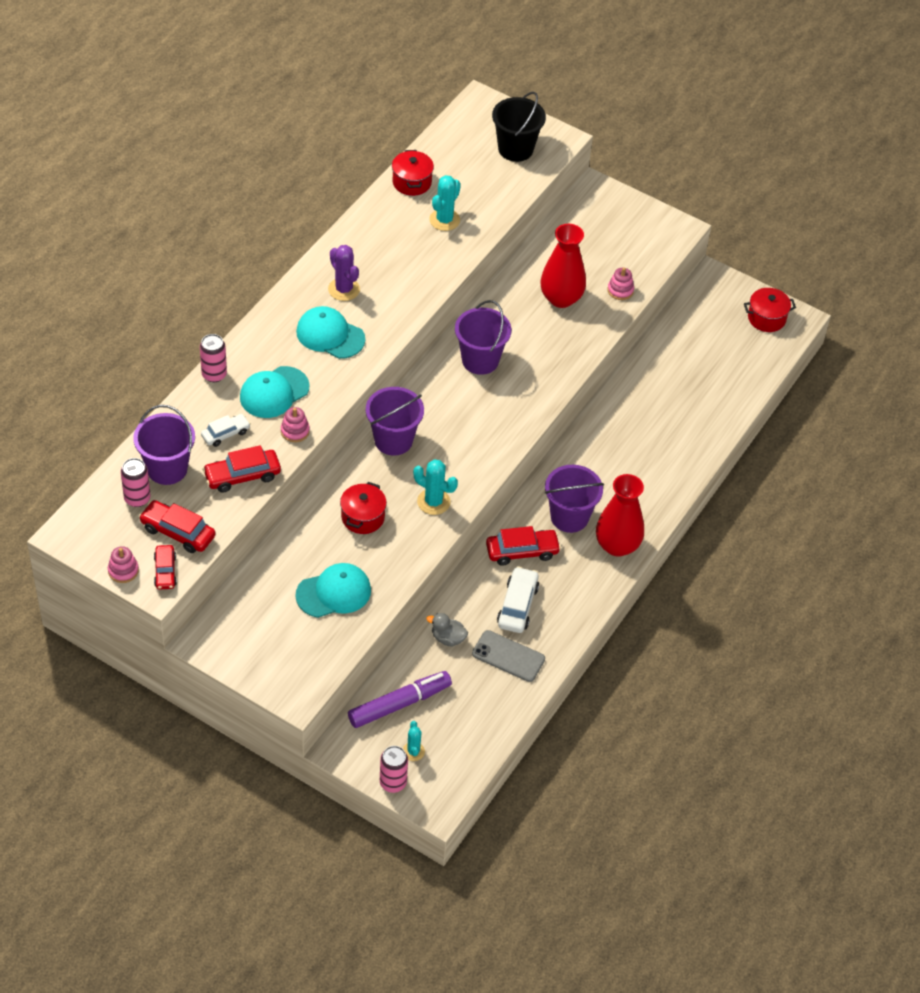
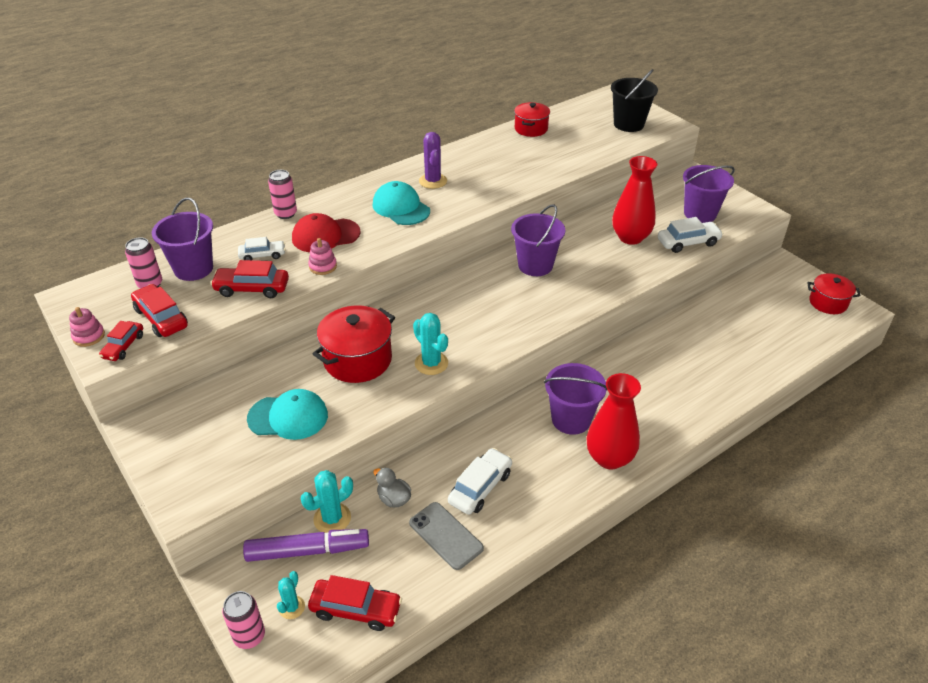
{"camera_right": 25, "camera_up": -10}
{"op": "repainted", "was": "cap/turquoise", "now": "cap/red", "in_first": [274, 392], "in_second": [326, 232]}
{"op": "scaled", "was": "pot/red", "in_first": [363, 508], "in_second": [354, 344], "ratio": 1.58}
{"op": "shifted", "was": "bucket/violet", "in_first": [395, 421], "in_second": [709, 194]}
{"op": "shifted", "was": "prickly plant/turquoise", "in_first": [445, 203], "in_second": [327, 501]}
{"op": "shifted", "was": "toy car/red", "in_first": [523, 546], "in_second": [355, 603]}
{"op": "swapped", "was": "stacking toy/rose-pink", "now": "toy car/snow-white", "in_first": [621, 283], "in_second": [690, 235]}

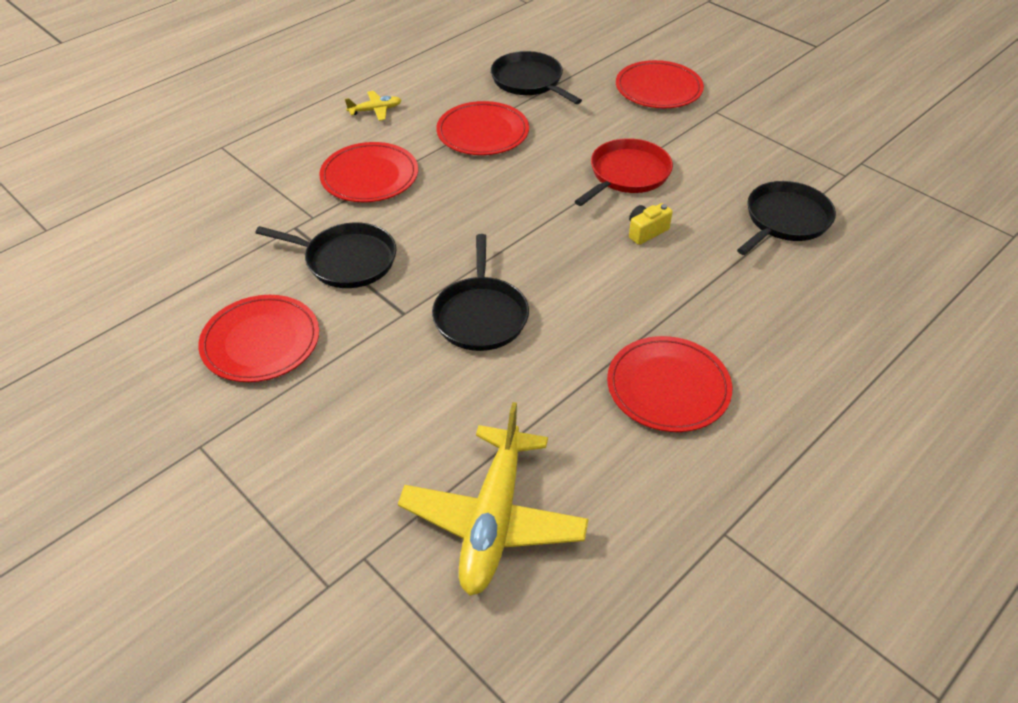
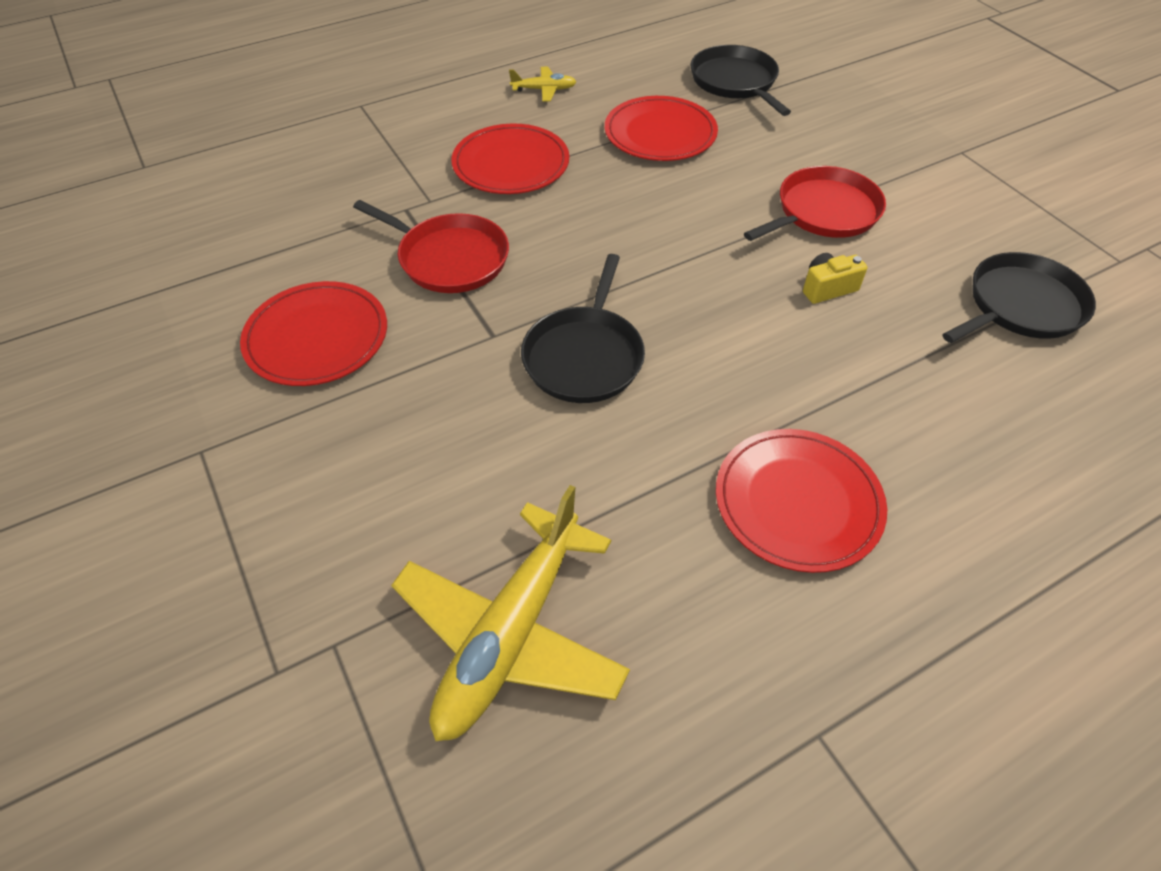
{"camera_right": 15, "camera_up": 5}
{"op": "repainted", "was": "frying pan/ebony", "now": "frying pan/red", "in_first": [326, 255], "in_second": [431, 246]}
{"op": "gone", "was": "plate/red", "in_first": [660, 84]}

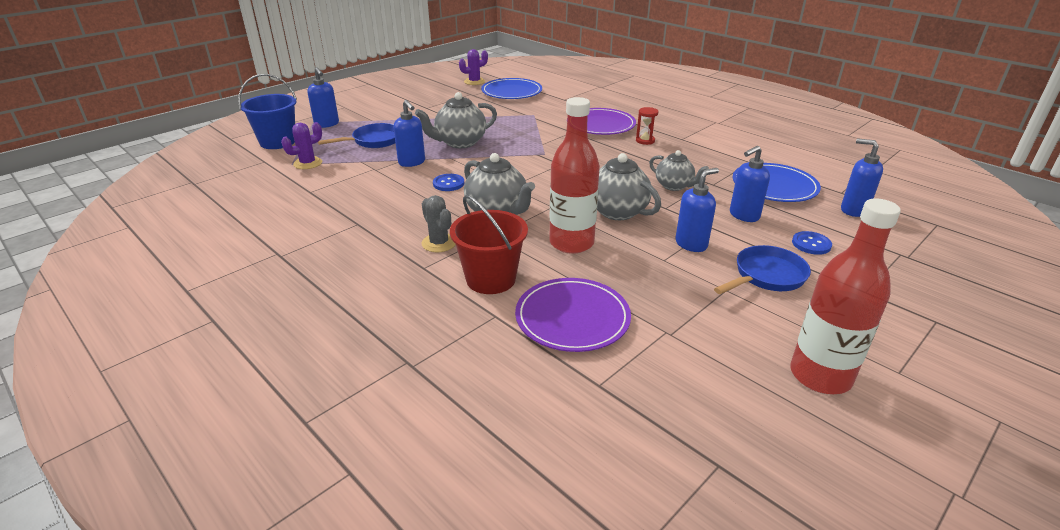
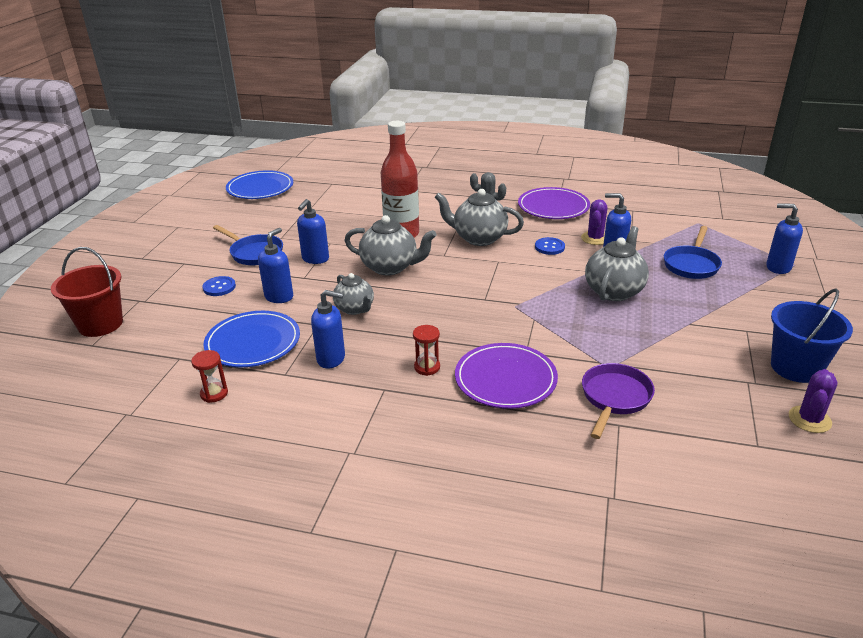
{"camera_right": 150, "camera_up": 0}
{"op": "shifted", "was": "bucket/royal blue", "in_first": [267, 111], "in_second": [812, 336]}
{"op": "shifted", "was": "prickly plant/violet", "in_first": [301, 145], "in_second": [594, 222]}
{"op": "shifted", "was": "bucket/red", "in_first": [489, 244], "in_second": [87, 292]}
{"op": "shifted", "was": "plate/royal blue", "in_first": [511, 88], "in_second": [259, 184]}
{"op": "shifted", "was": "plate/violet", "in_first": [573, 315], "in_second": [554, 203]}
{"op": "rotated", "was": "teapot/gray", "in_first": [679, 170], "in_second": [353, 294], "clockwise": -135}
{"op": "rotated", "was": "frying pan/royal blue", "in_first": [762, 269], "in_second": [248, 245], "clockwise": -75}
{"op": "gone", "was": "bottle/red", "in_first": [845, 296]}
{"op": "shifted", "was": "soap pump/royal blue", "in_first": [862, 177], "in_second": [328, 329]}
{"op": "new", "now": "sandglass/red", "in_second": [209, 376]}
{"op": "new", "now": "frying pan/violet", "in_second": [618, 401]}

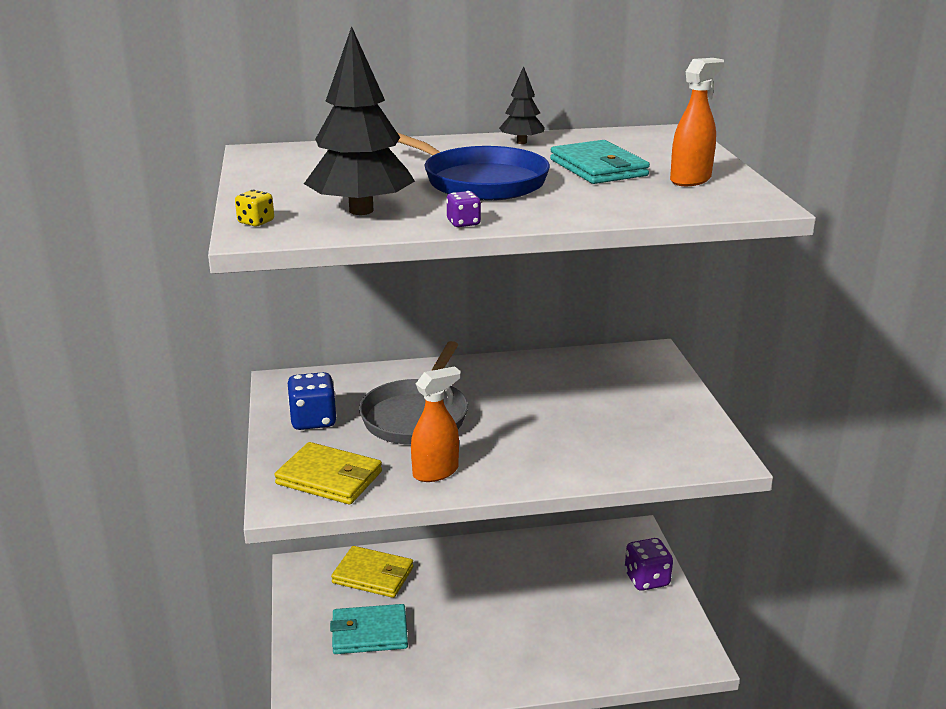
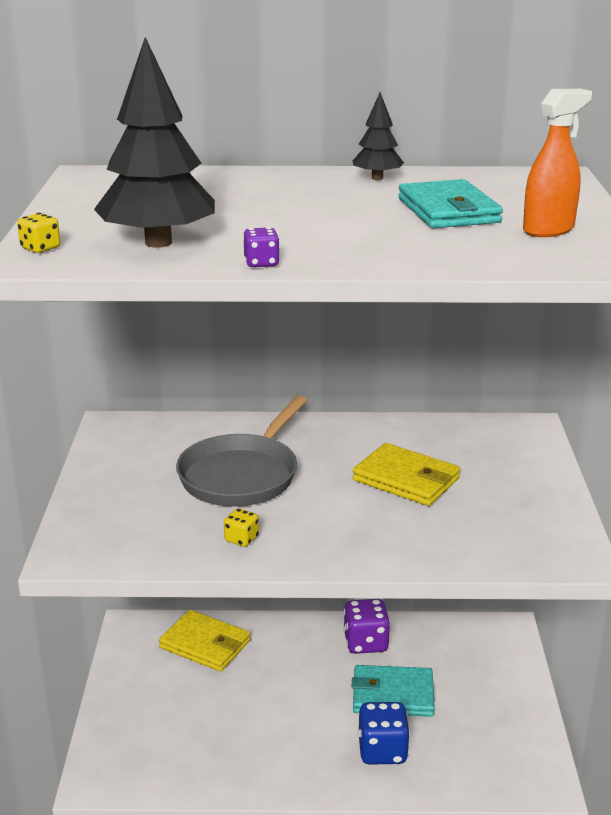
{"camera_right": 10, "camera_up": 0}
{"op": "shifted", "was": "billfold/golden", "in_first": [328, 473], "in_second": [406, 474]}
{"op": "shifted", "was": "game die/royal blue", "in_first": [312, 401], "in_second": [384, 733]}
{"op": "shifted", "was": "billfold/turquoise", "in_first": [369, 629], "in_second": [393, 691]}
{"op": "gone", "was": "frying pan/royal blue", "in_first": [474, 167]}
{"op": "swapped", "was": "spray cleaner/orange", "now": "game die/golden", "in_first": [436, 424], "in_second": [241, 527]}
{"op": "shifted", "was": "game die/violet", "in_first": [649, 564], "in_second": [366, 626]}

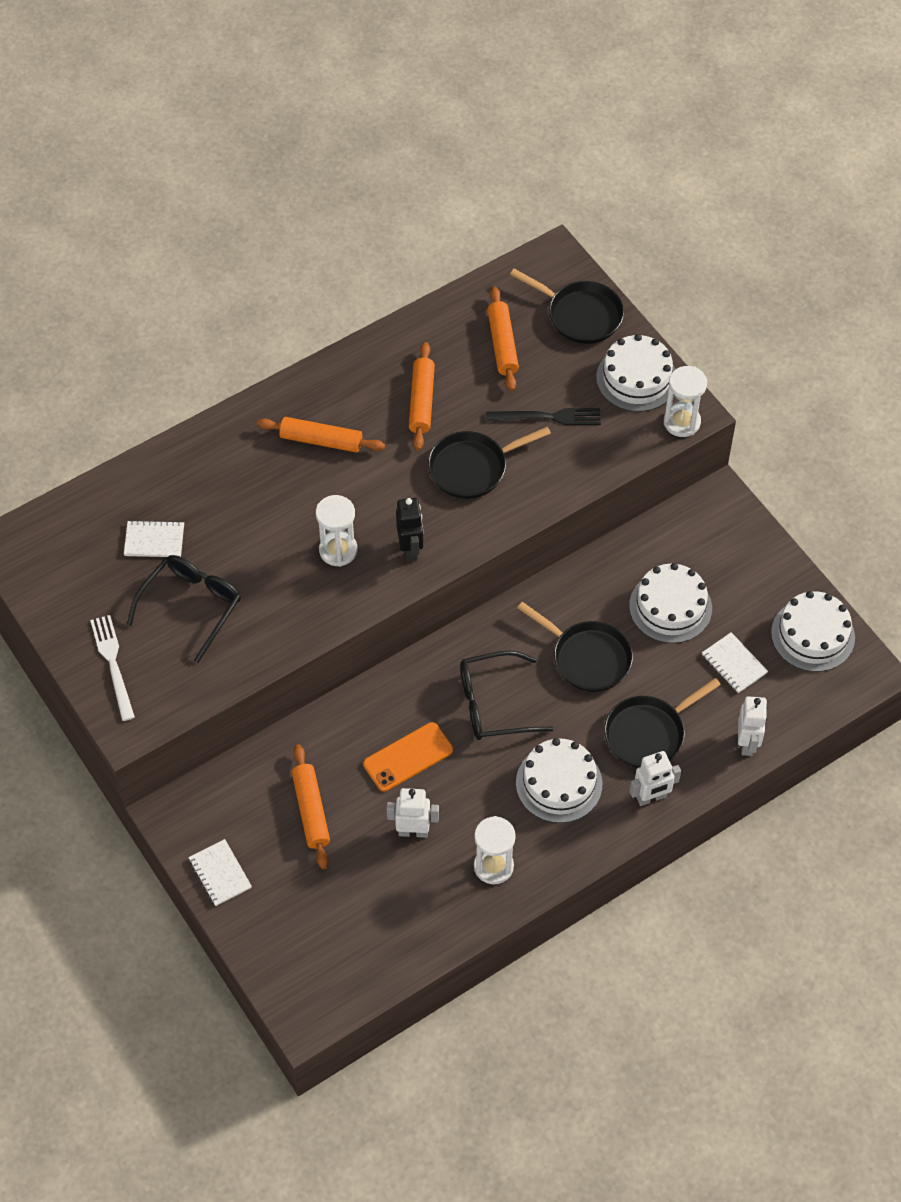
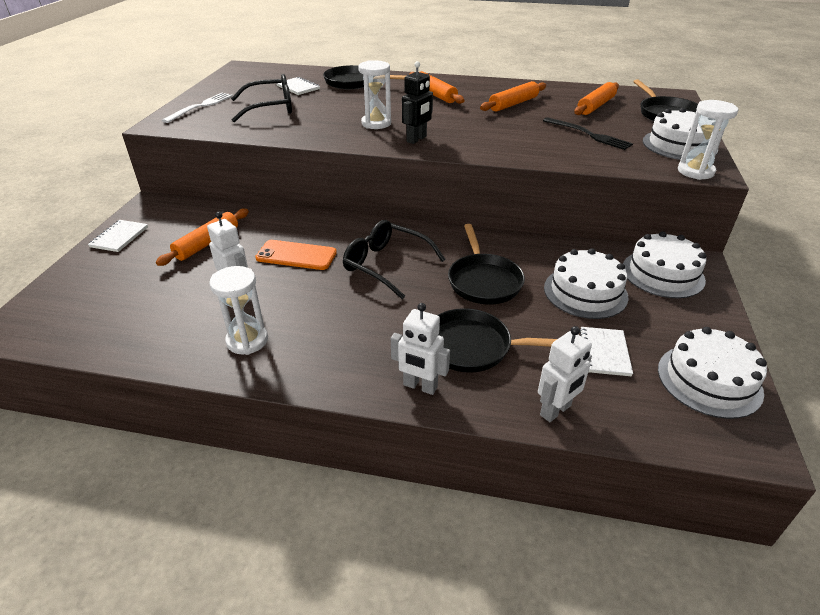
{"camera_right": 45, "camera_up": -20}
{"op": "shifted", "was": "frying pan/ebony", "in_first": [489, 463], "in_second": [365, 77]}
{"op": "shifted", "was": "gateau/snow-white", "in_first": [559, 780], "in_second": [665, 264]}

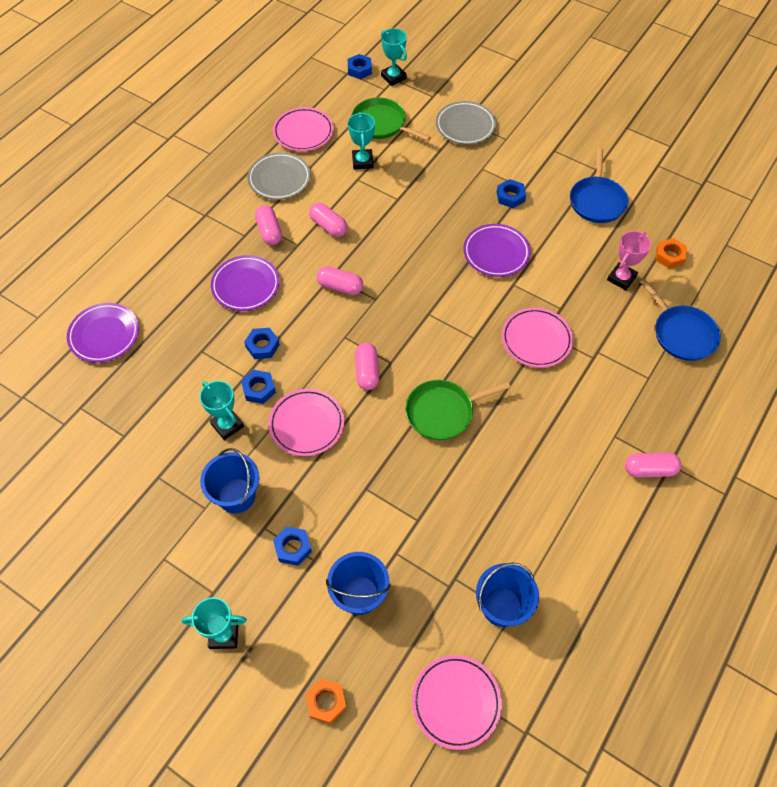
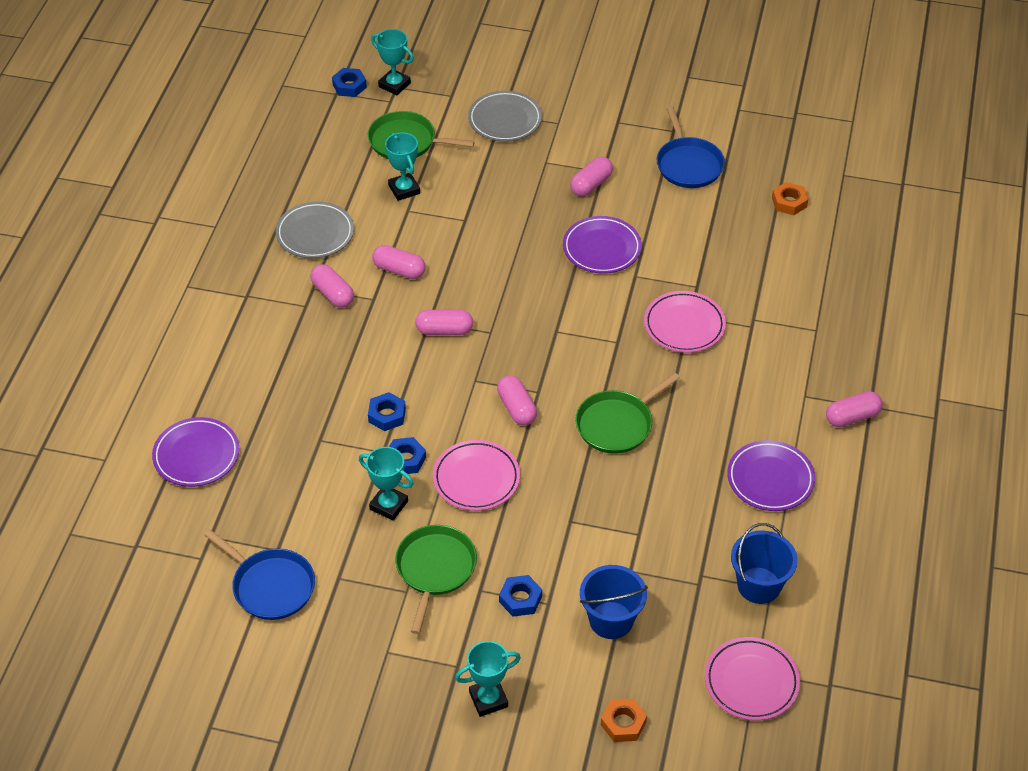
{"camera_right": -20, "camera_up": -10}
{"op": "swapped", "was": "bucket/royal blue", "now": "frying pan/leaf-green", "in_first": [229, 480], "in_second": [436, 579]}
{"op": "shifted", "was": "plate/violet", "in_first": [245, 283], "in_second": [771, 475]}
{"op": "gone", "was": "plate/rose-pink", "in_first": [303, 129]}
{"op": "swapped", "was": "nut/royal blue", "now": "pill shape/rose-pink", "in_first": [511, 193], "in_second": [591, 176]}
{"op": "gone", "was": "prize cup/rose-pink", "in_first": [629, 260]}
{"op": "shifted", "was": "frying pan/royal blue", "in_first": [680, 320], "in_second": [259, 575]}

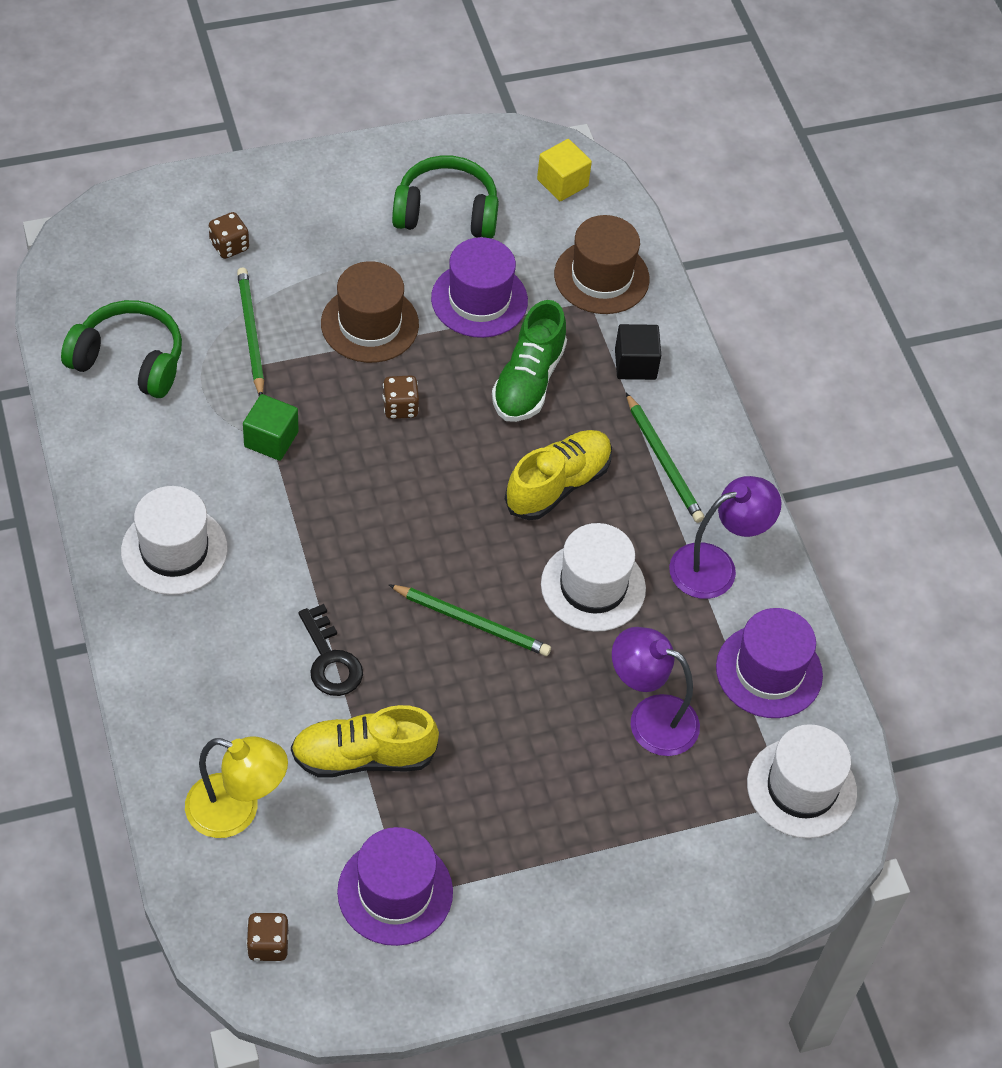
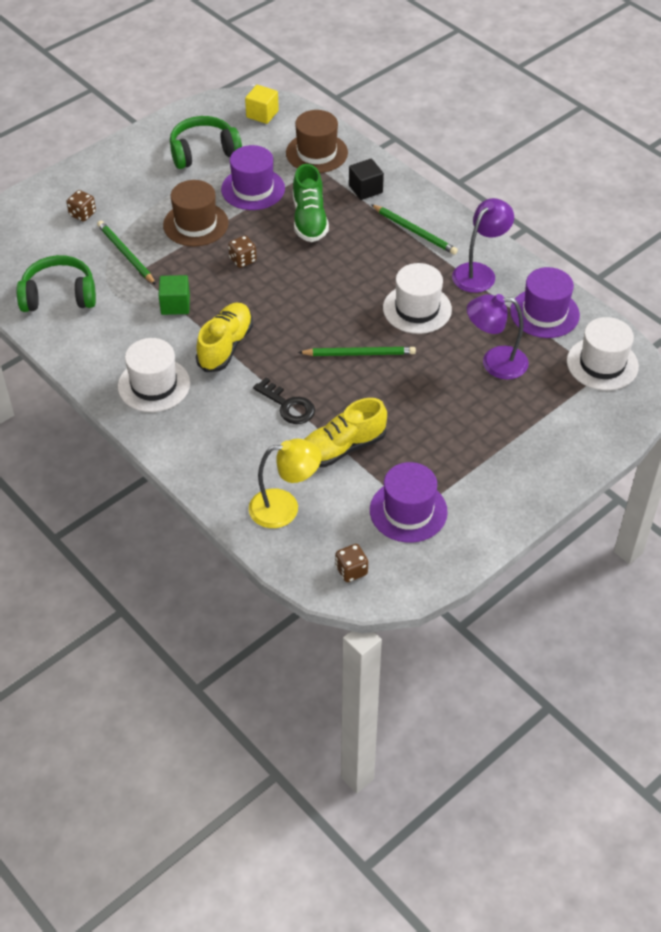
{"camera_right": -20, "camera_up": -5}
{"op": "shifted", "was": "shoe/golden", "in_first": [558, 475], "in_second": [224, 337]}

